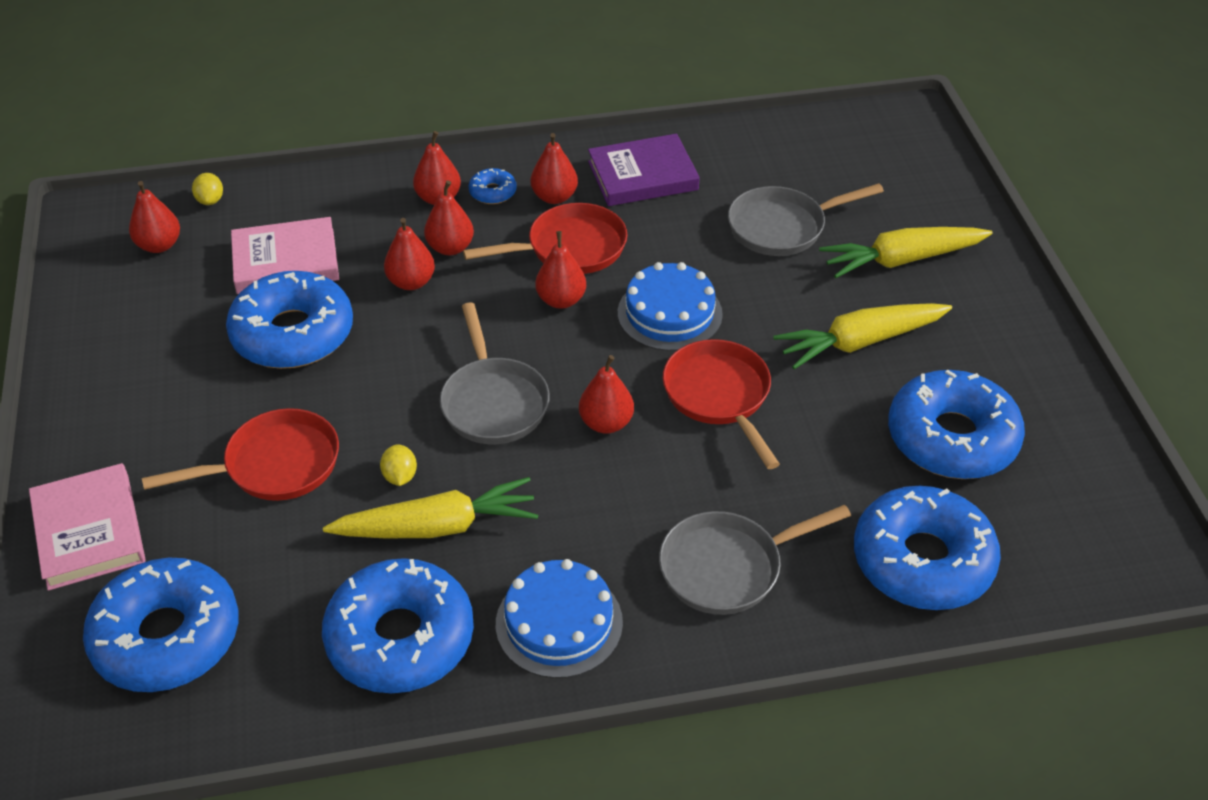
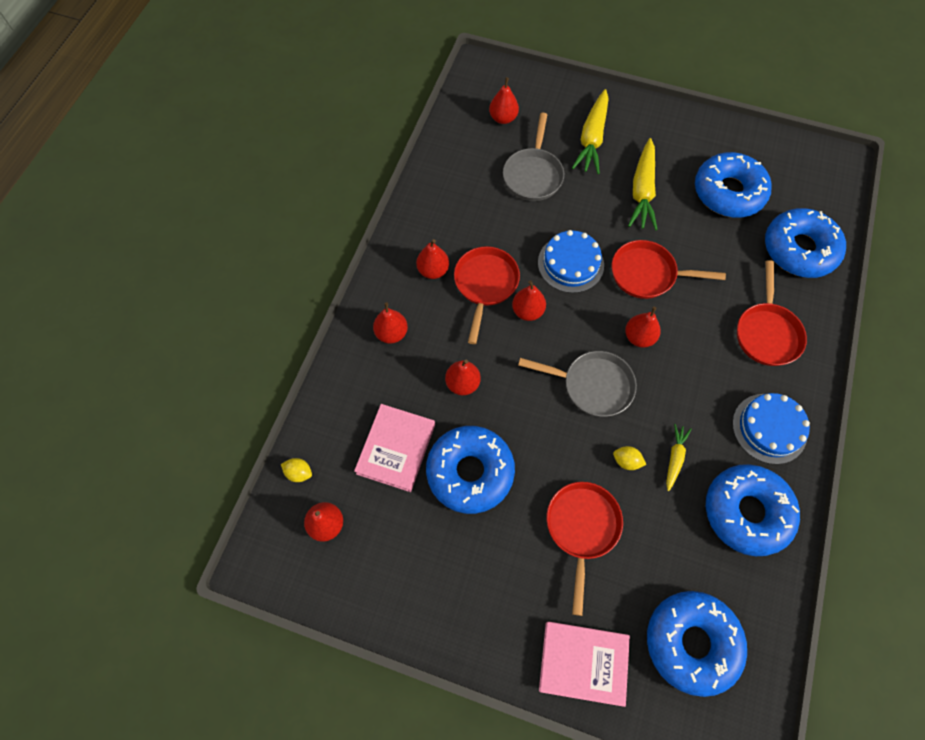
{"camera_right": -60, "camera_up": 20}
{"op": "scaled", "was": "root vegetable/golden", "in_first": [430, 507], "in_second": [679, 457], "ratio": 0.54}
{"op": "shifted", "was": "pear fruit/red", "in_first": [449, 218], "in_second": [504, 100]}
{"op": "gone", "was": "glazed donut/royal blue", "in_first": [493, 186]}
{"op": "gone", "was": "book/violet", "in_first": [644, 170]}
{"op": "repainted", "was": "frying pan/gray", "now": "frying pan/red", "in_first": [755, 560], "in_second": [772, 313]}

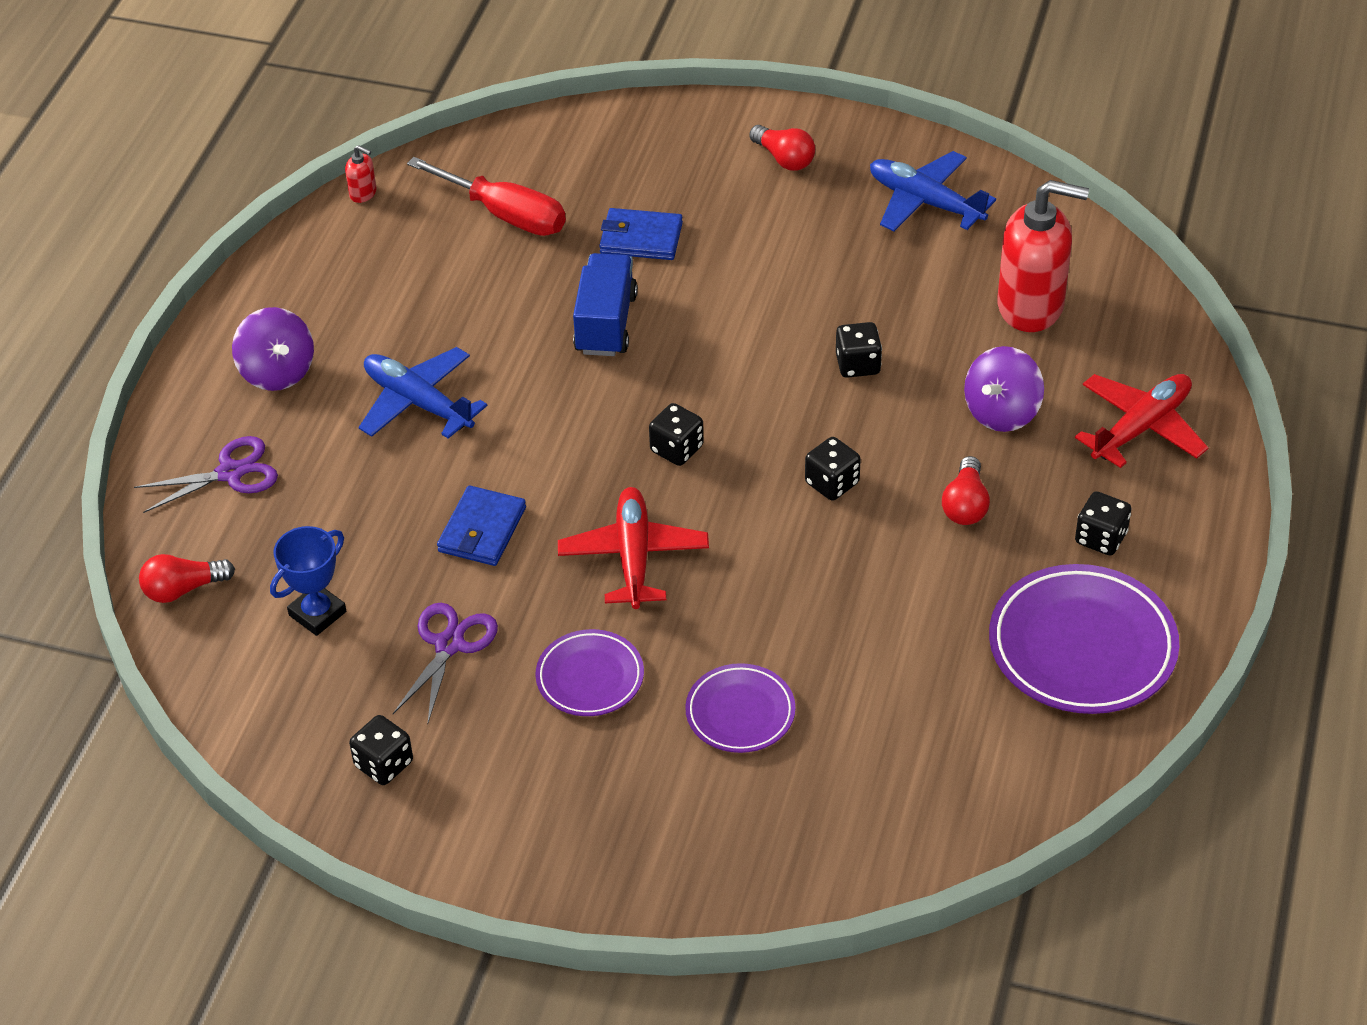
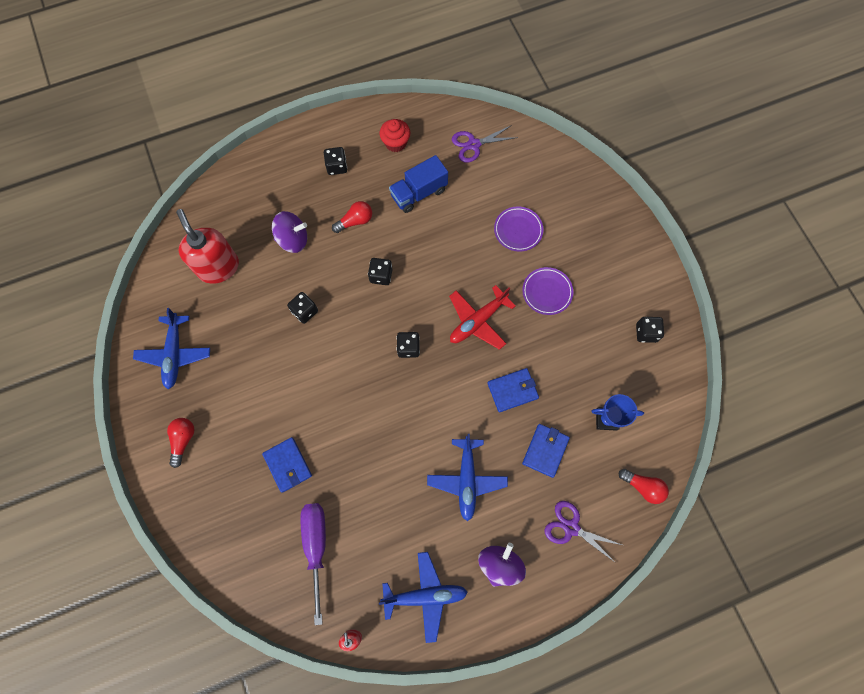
{"camera_right": -130, "camera_up": 25}
{"op": "shifted", "was": "shears/violet", "in_first": [445, 663], "in_second": [485, 144]}
{"op": "repainted", "was": "flat screwdriver/red", "now": "flat screwdriver/violet", "in_first": [486, 196], "in_second": [313, 564]}
{"op": "shifted", "was": "truck/royal blue", "in_first": [605, 304], "in_second": [418, 184]}
{"op": "swapped", "was": "plate/violet", "now": "fairy cake/red", "in_first": [1084, 639], "in_second": [395, 135]}
{"op": "gone", "was": "toy plane/red", "in_first": [1142, 421]}
{"op": "new", "now": "toy plane/royal blue", "in_second": [423, 597]}
{"op": "new", "now": "billfold/royal blue", "in_second": [546, 451]}

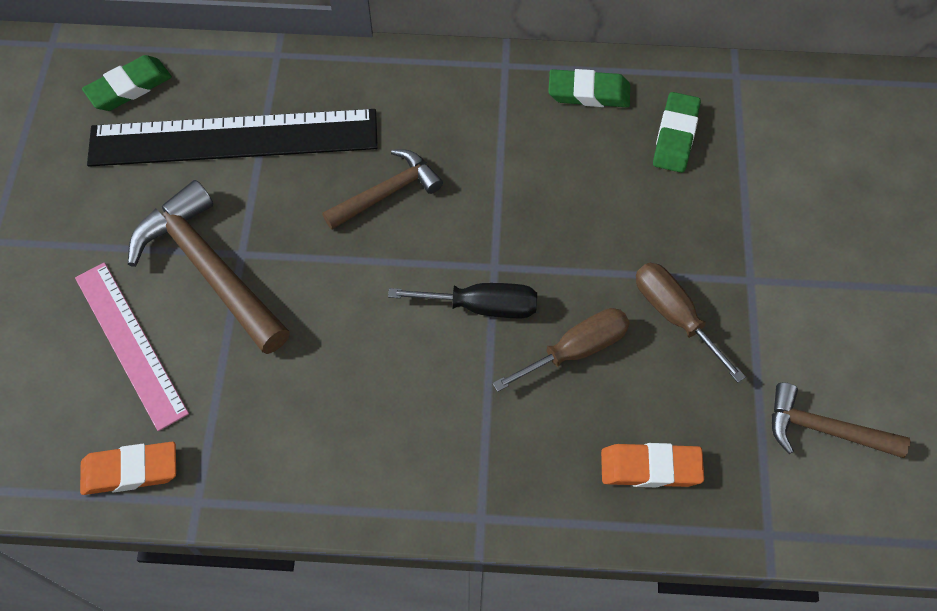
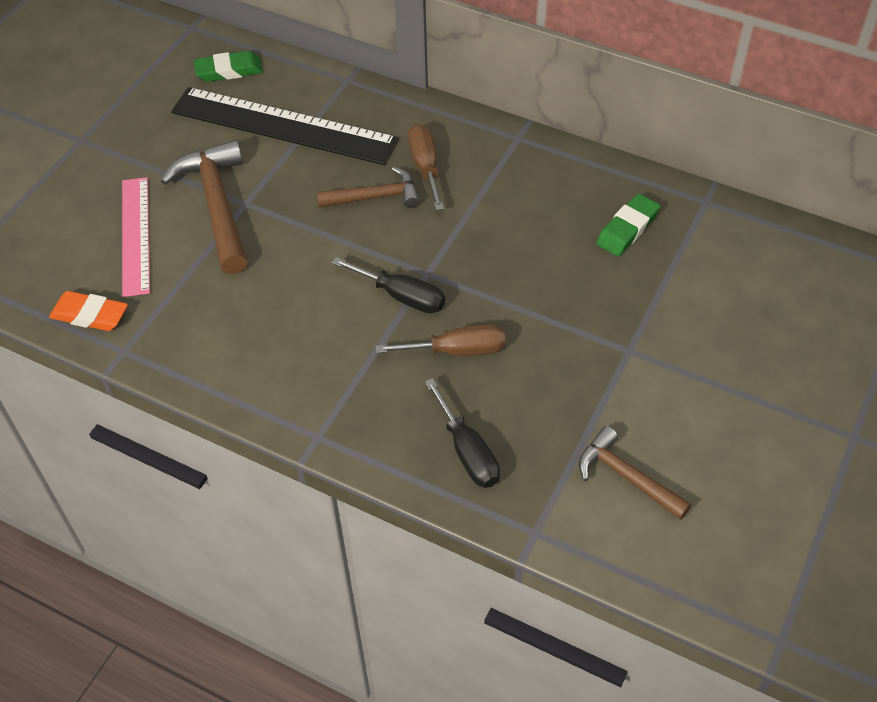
{"camera_right": 25, "camera_up": -10}
{"op": "gone", "was": "pencil eraser/leaf-green", "in_first": [589, 88]}
{"op": "swapped", "was": "pencil eraser/orange", "now": "flat screwdriver/ebony", "in_first": [652, 465], "in_second": [462, 433]}
{"op": "shifted", "was": "flat screwdriver/russet", "in_first": [691, 323], "in_second": [426, 167]}

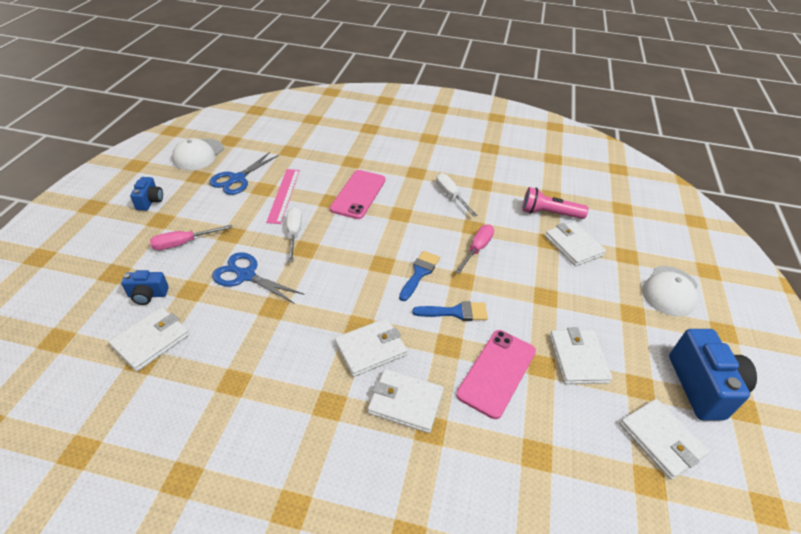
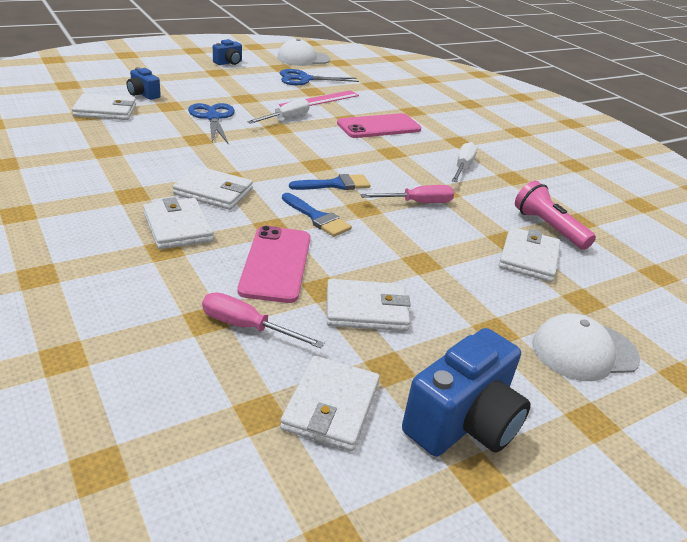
{"camera_right": 45, "camera_up": -10}
{"op": "shifted", "was": "flat screwdriver/rose-pink", "in_first": [191, 237], "in_second": [263, 320]}
{"op": "rotated", "was": "smartphone/rose-pink", "in_first": [496, 374], "in_second": [274, 264], "clockwise": -75}
{"op": "rotated", "was": "billfold/snow-white", "in_first": [581, 355], "in_second": [369, 305], "clockwise": 45}

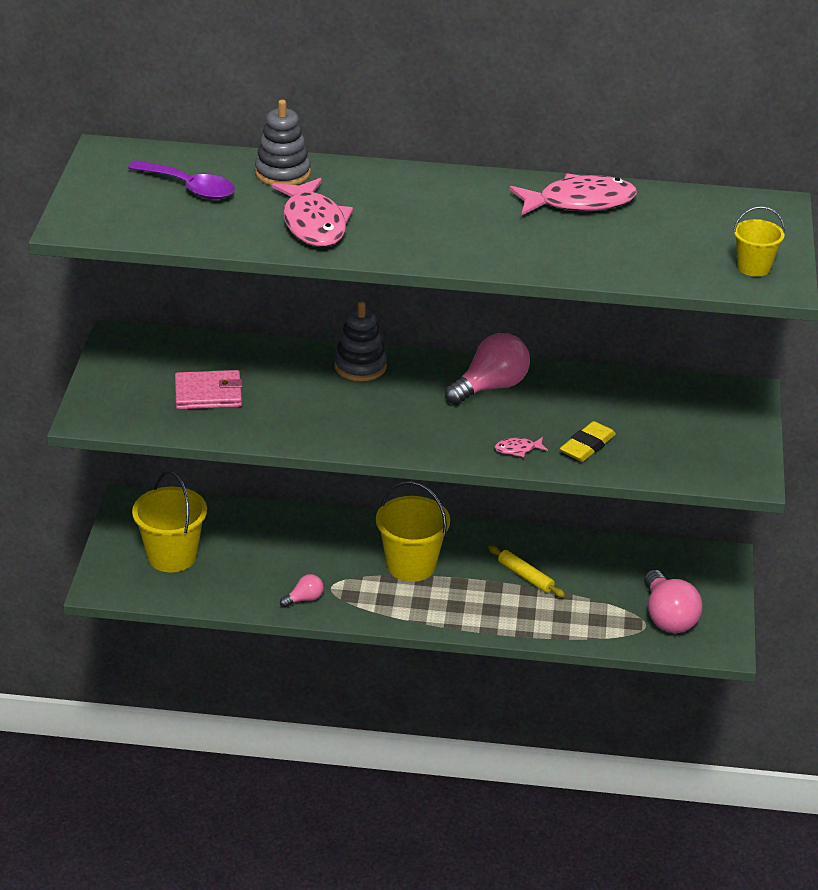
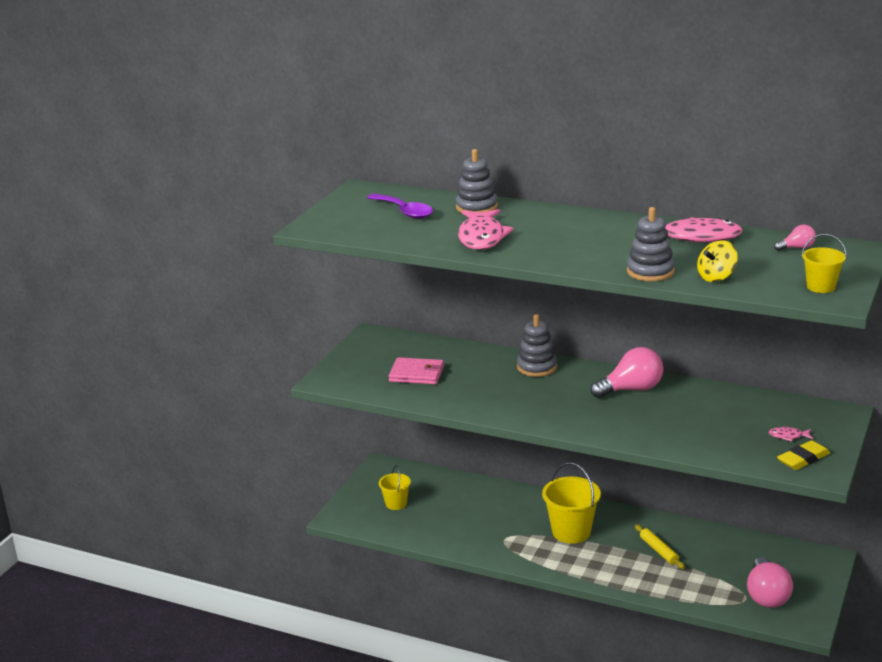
{"camera_right": 20, "camera_up": -10}
{"op": "scaled", "was": "bucket/golden", "in_first": [169, 521], "in_second": [395, 487], "ratio": 0.58}
{"op": "shifted", "was": "light bulb/rose-pink", "in_first": [302, 591], "in_second": [795, 238]}
{"op": "shifted", "was": "toy fish/rose-pink", "in_first": [521, 447], "in_second": [790, 434]}
{"op": "shifted", "was": "pencil eraser/golden", "in_first": [588, 441], "in_second": [803, 455]}
{"op": "new", "now": "stacking toy/gray", "in_second": [651, 244]}
{"op": "new", "now": "spinning top/golden", "in_second": [717, 261]}

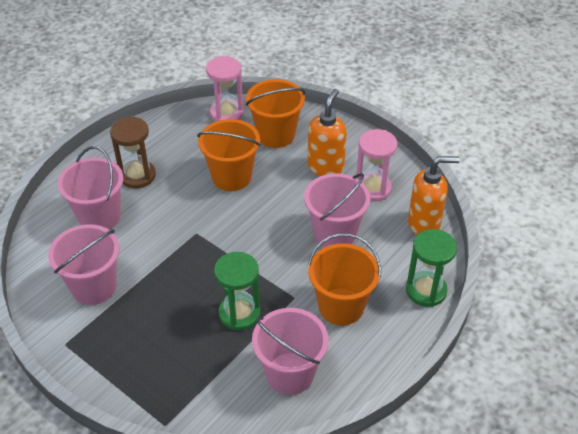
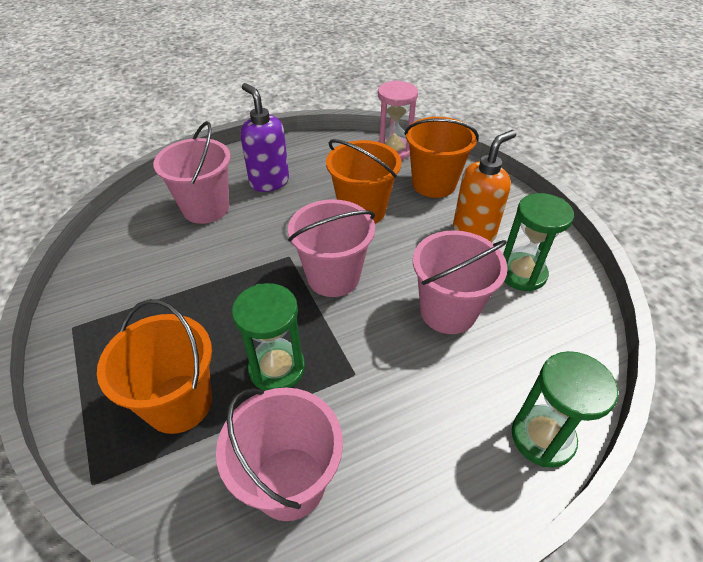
{"camera_right": 25, "camera_up": 0}
{"op": "shifted", "was": "bucket/rose-pink", "in_first": [83, 264], "in_second": [331, 248]}
{"op": "swapped", "was": "sandglass/russet", "now": "soap pump/violet", "in_first": [133, 152], "in_second": [264, 137]}
{"op": "shifted", "was": "bucket/orange", "in_first": [344, 279], "in_second": [154, 366]}
{"op": "repainted", "was": "sandglass/rose-pink", "now": "sandglass/leaf-green", "in_first": [376, 165], "in_second": [538, 242]}
{"op": "gone", "was": "soap pump/orange", "in_first": [434, 195]}

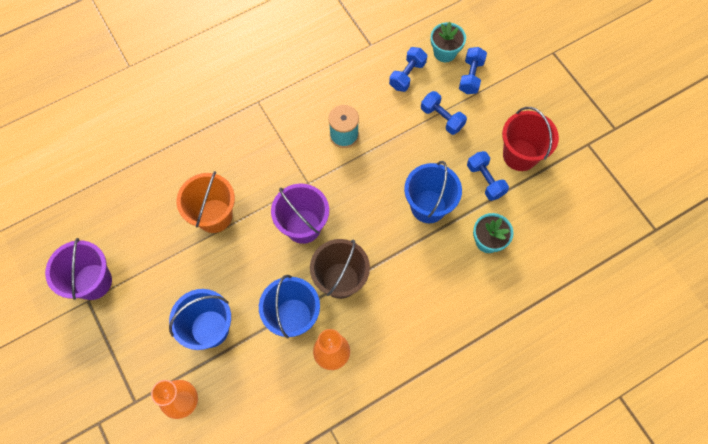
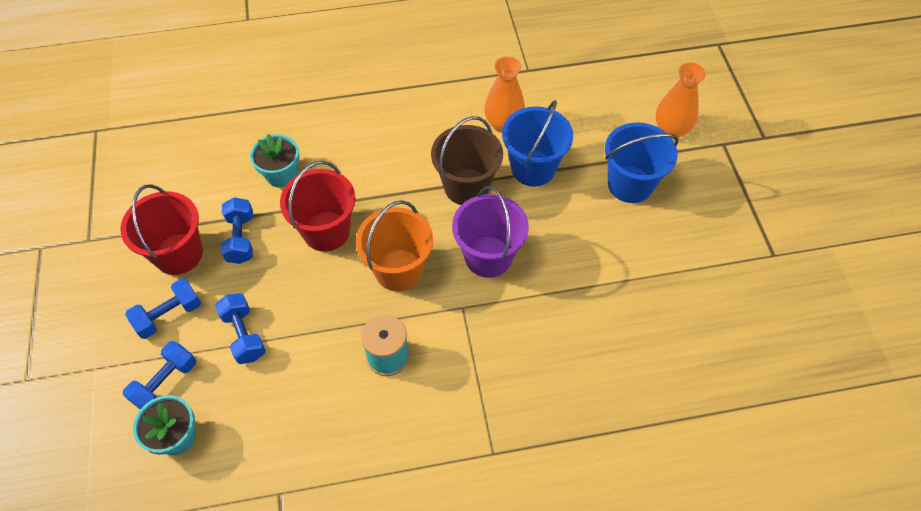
{"camera_right": -160, "camera_up": -10}
{"op": "gone", "was": "bucket/violet", "in_first": [78, 269]}
{"op": "shifted", "was": "bucket/orange", "in_first": [206, 202], "in_second": [394, 245]}
{"op": "shifted", "was": "hand weight/royal blue", "in_first": [408, 69], "in_second": [163, 308]}
{"op": "repainted", "was": "bucket/royal blue", "now": "bucket/red", "in_first": [433, 192], "in_second": [318, 206]}

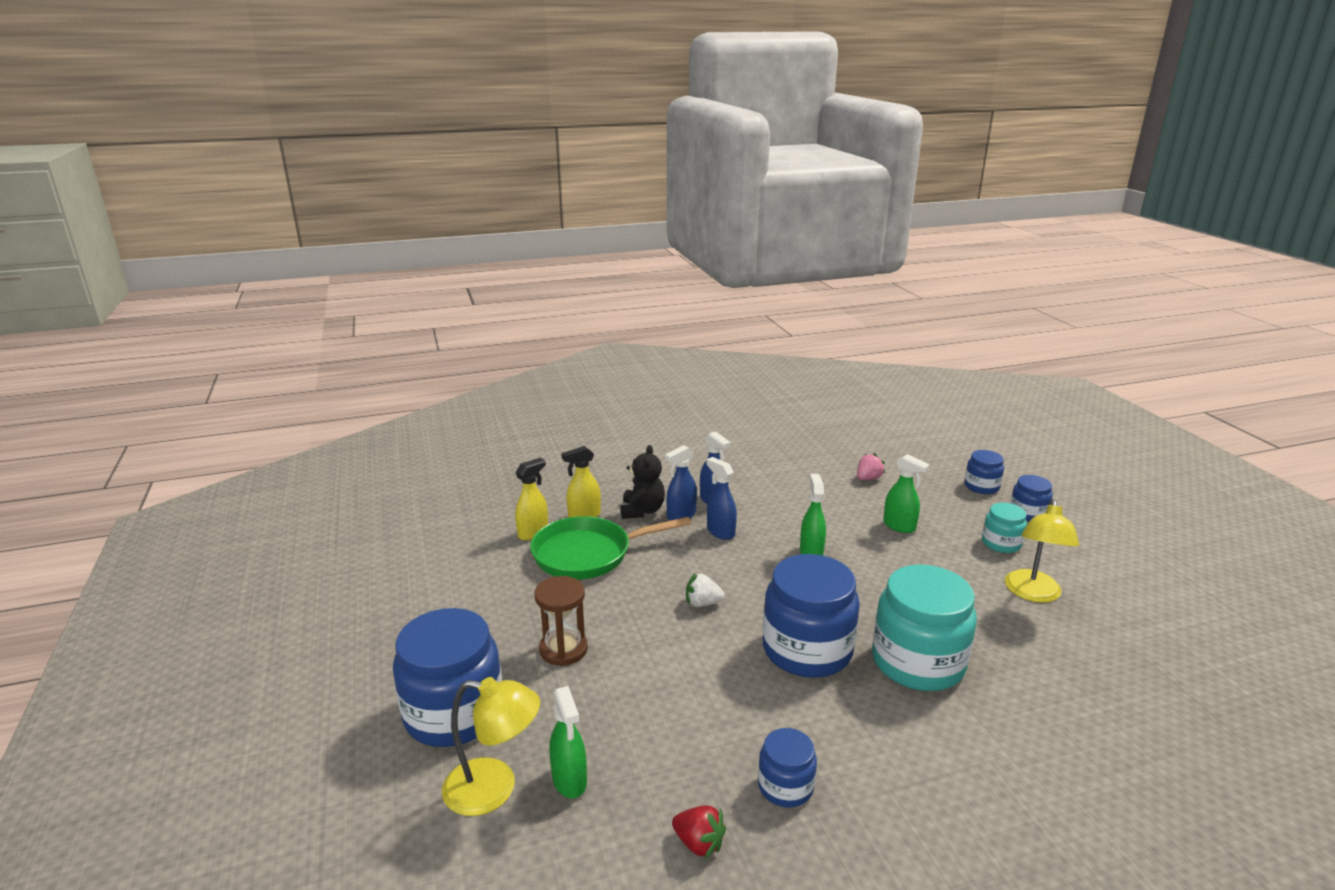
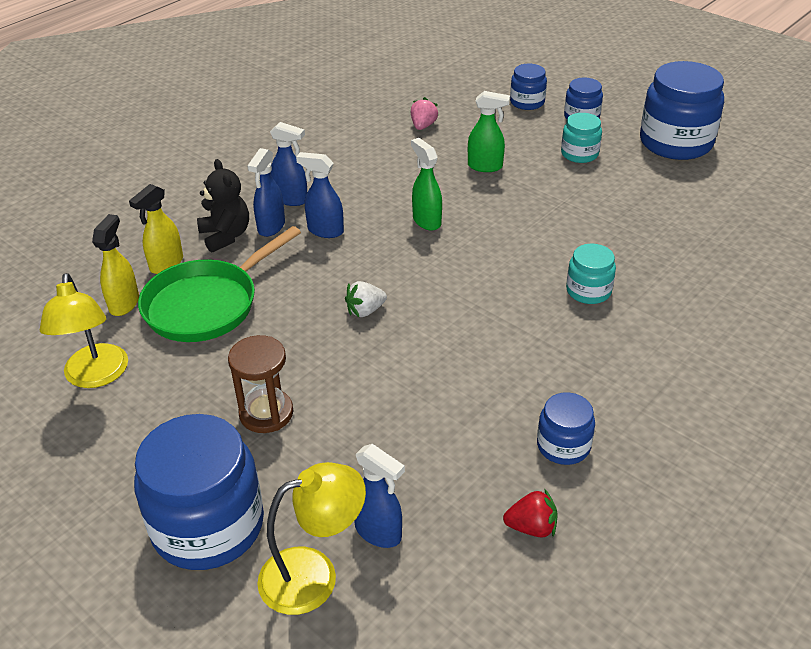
{"camera_right": -30, "camera_up": 15}
{"op": "repainted", "was": "spray cleaner/leaf-green", "now": "spray cleaner/royal blue", "in_first": [568, 742], "in_second": [379, 496]}
{"op": "shifted", "was": "jar/royal blue", "in_first": [811, 616], "in_second": [682, 110]}
{"op": "scaled", "was": "jar/turquoise", "in_first": [924, 628], "in_second": [591, 274], "ratio": 0.51}
{"op": "shifted", "was": "lamp/golden", "in_first": [1042, 551], "in_second": [84, 330]}

